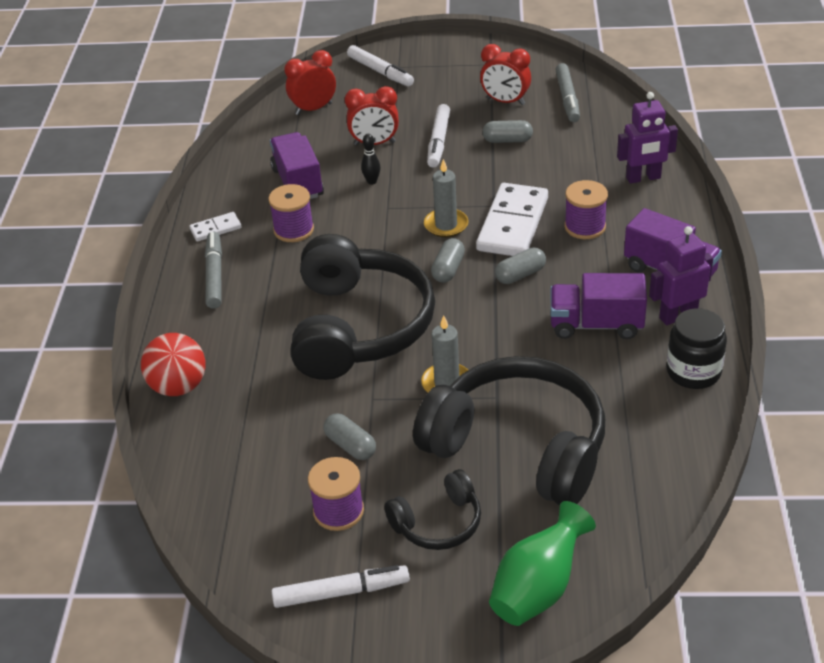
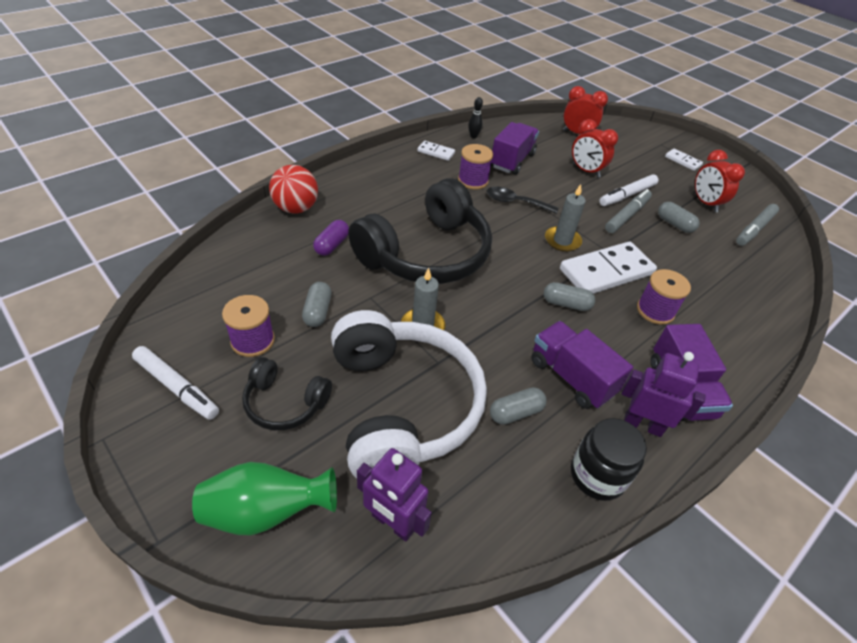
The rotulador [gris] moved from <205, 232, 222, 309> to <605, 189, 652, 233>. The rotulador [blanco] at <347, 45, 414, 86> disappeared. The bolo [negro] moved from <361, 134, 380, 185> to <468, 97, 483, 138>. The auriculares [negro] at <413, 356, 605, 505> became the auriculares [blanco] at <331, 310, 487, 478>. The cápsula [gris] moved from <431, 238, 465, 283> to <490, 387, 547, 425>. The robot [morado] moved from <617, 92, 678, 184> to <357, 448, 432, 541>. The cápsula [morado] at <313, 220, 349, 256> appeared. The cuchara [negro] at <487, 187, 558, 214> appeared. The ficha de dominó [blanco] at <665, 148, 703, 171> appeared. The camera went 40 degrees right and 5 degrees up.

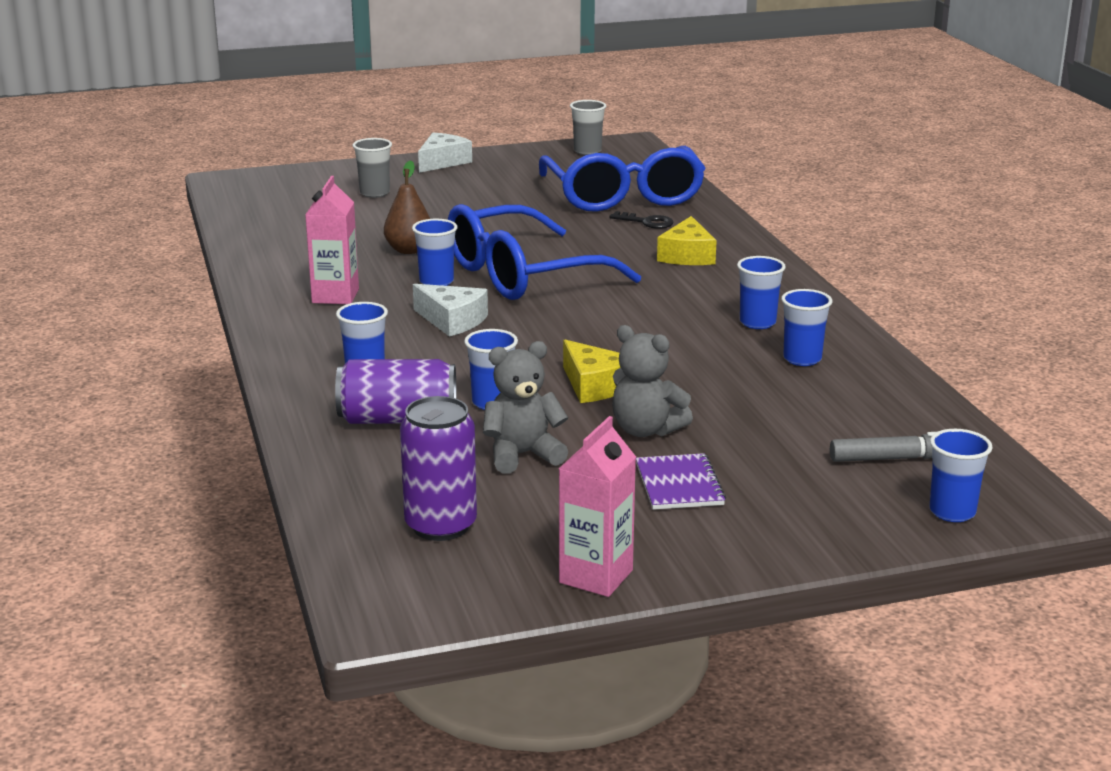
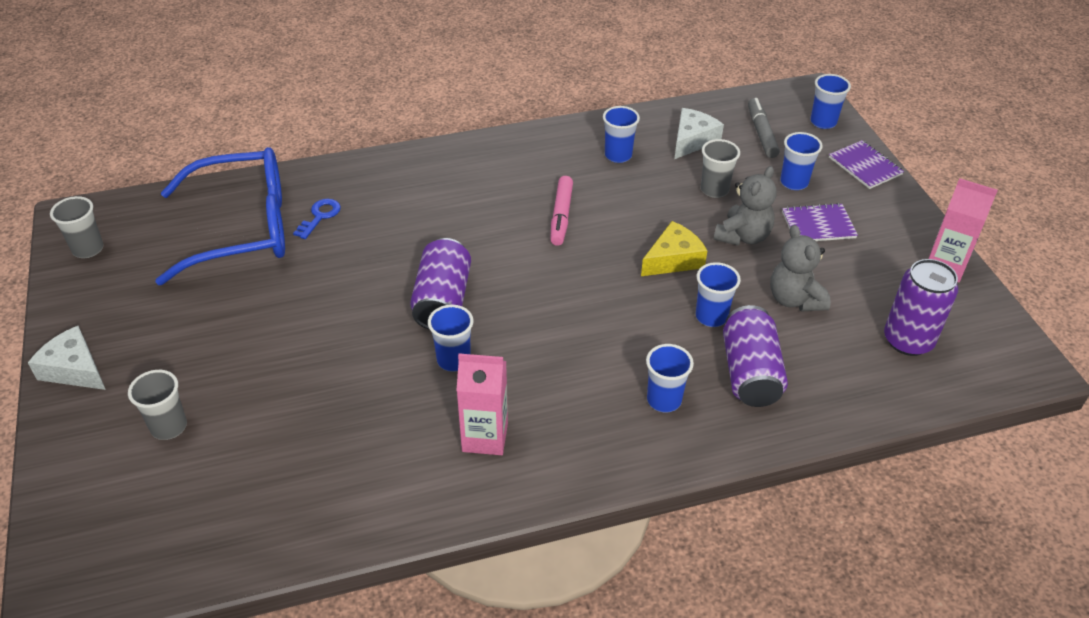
The pera [marrón] at <384, 160, 430, 254> disappeared. The queso [blanco] moved from <413, 284, 488, 337> to <674, 108, 724, 159>. The gafas [azul] at <448, 204, 641, 300> was replaced by the lata [morado] at <410, 238, 471, 330>. The llave [negro] at <609, 211, 673, 229> became the llave [azul] at <293, 199, 341, 239>. The queso [amarillo] at <657, 216, 717, 265> disappeared. The vaso [azul] moved from <737, 256, 786, 329> to <780, 132, 823, 190>. The rotulador [rosa] at <550, 176, 573, 246> appeared. The vaso [gris] at <701, 139, 740, 198> appeared. The cuaderno [morado] at <829, 140, 904, 189> appeared. The camera went 90 degrees left and 20 degrees up.

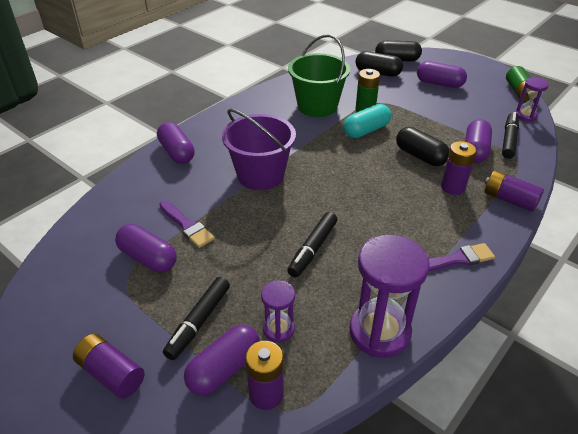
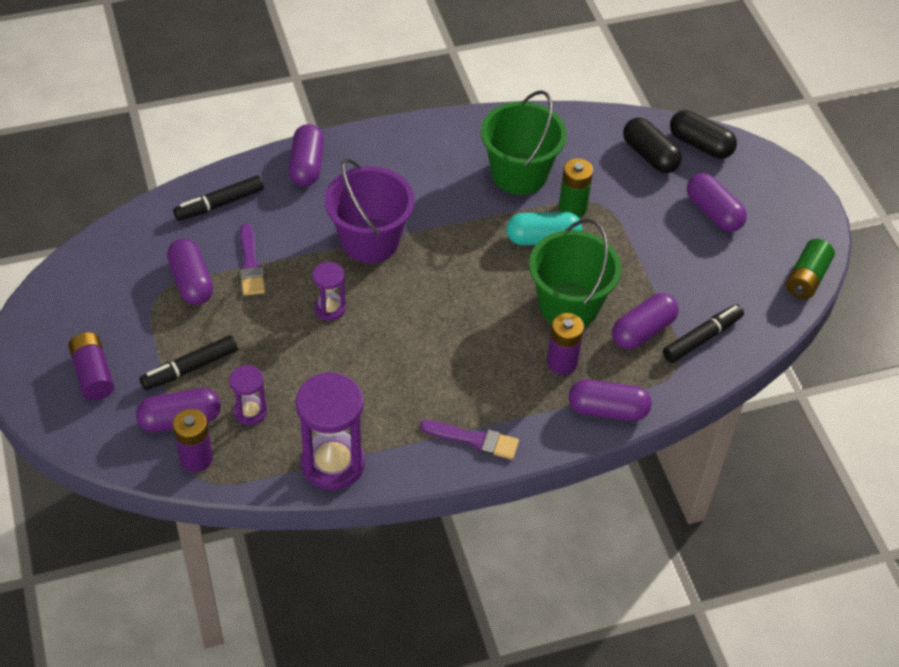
The rotulador [negro] moved from <287, 212, 337, 278> to <173, 175, 264, 221>. The cápsula [negro] at <396, 127, 449, 166> was replaced by the balde [verde] at <529, 219, 622, 327>. The pila [morado] at <484, 171, 544, 212> was replaced by the cápsula [morado] at <569, 380, 652, 421>. The reloj de arena [morado] moved from <516, 77, 549, 122> to <312, 262, 346, 321>. The camera went 30 degrees right and 10 degrees up.

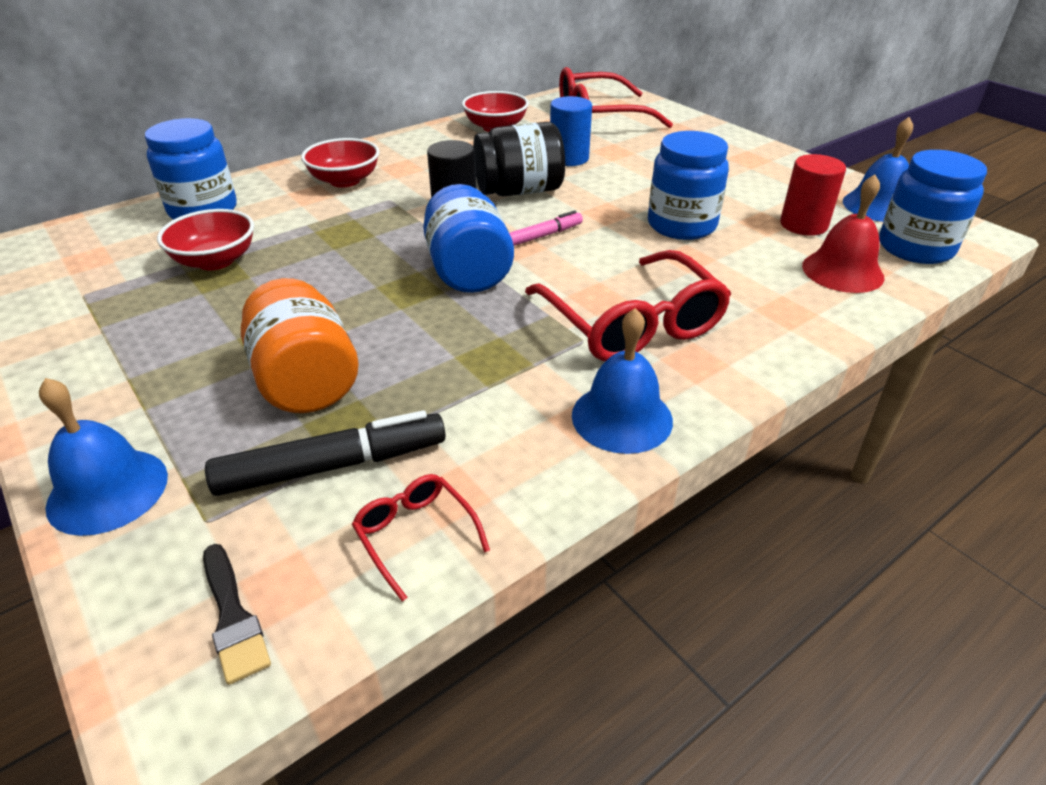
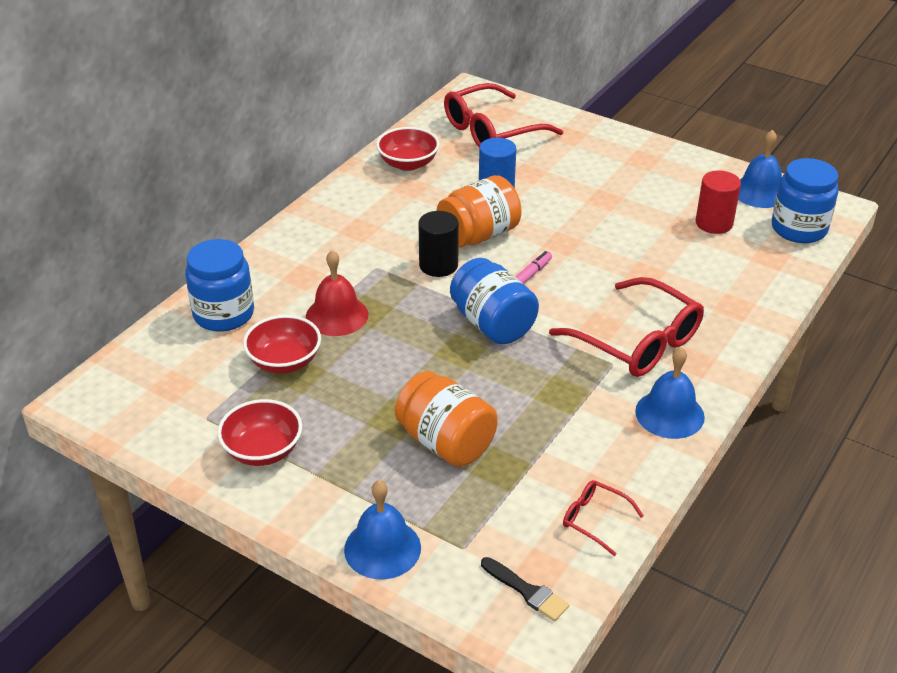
The rotulador [negro] at <205, 410, 446, 496> disappeared. The cuenco [rojo] moved from <301, 138, 380, 188> to <217, 399, 302, 466>. The tarro [negro] at <473, 122, 565, 197> became the tarro [naranja] at <437, 175, 522, 247>. The tarro [azul] at <648, 131, 729, 240> disappeared. The campana [rojo] moved from <802, 174, 884, 293> to <306, 250, 368, 336>. The camera went 20 degrees left and 0 degrees up.

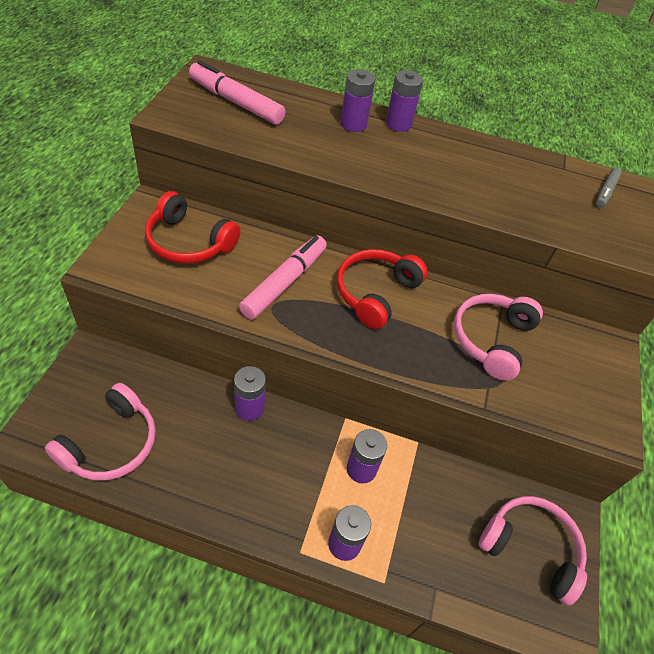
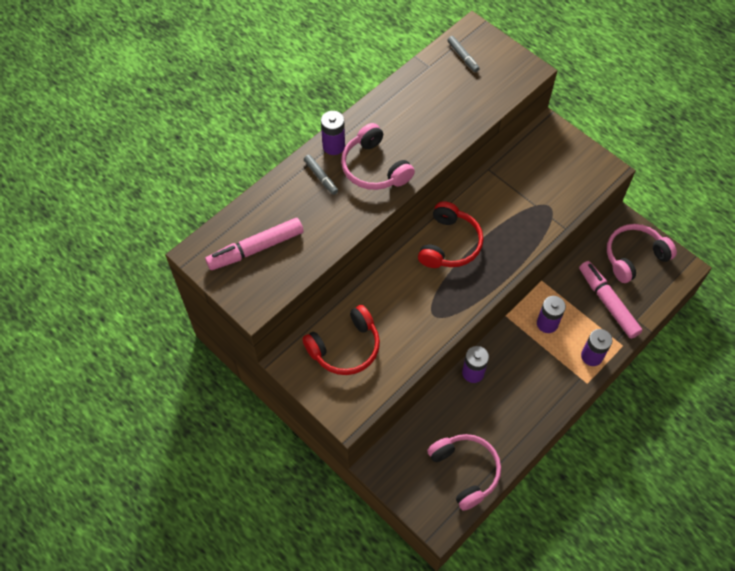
The rotulador [rosa] moved from <239, 235, 327, 320> to <579, 261, 643, 339>. The auriculares [rojo] at <337, 249, 428, 329> turned 135 degrees counterclockwise. The pila [morado] at <340, 69, 375, 132> was replaced by the rotulador [gris] at <304, 155, 338, 195>. The auriculares [rosa] moved from <454, 294, 543, 381> to <341, 123, 415, 190>. The camera went 55 degrees left and 10 degrees up.

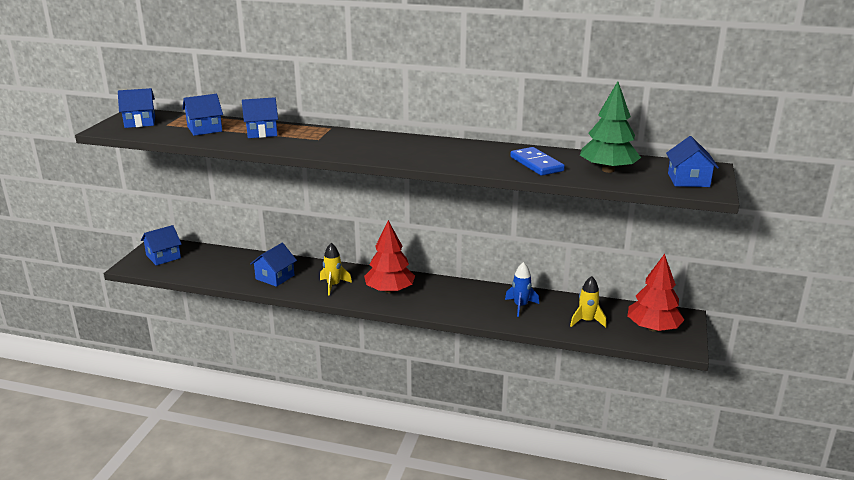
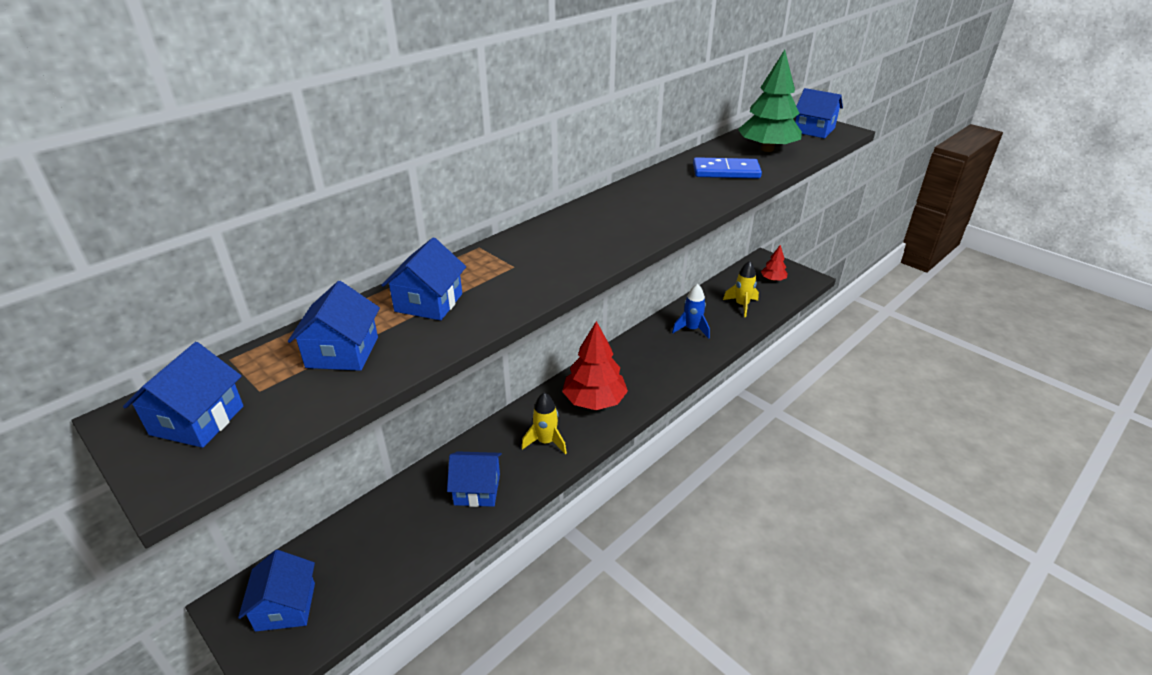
The casa [azul] at <250, 243, 297, 287> turned 60 degrees counterclockwise. The árbol [rojo] at <627, 254, 684, 332> changed to 0.51 times the size. The camera went 60 degrees left and 10 degrees up.

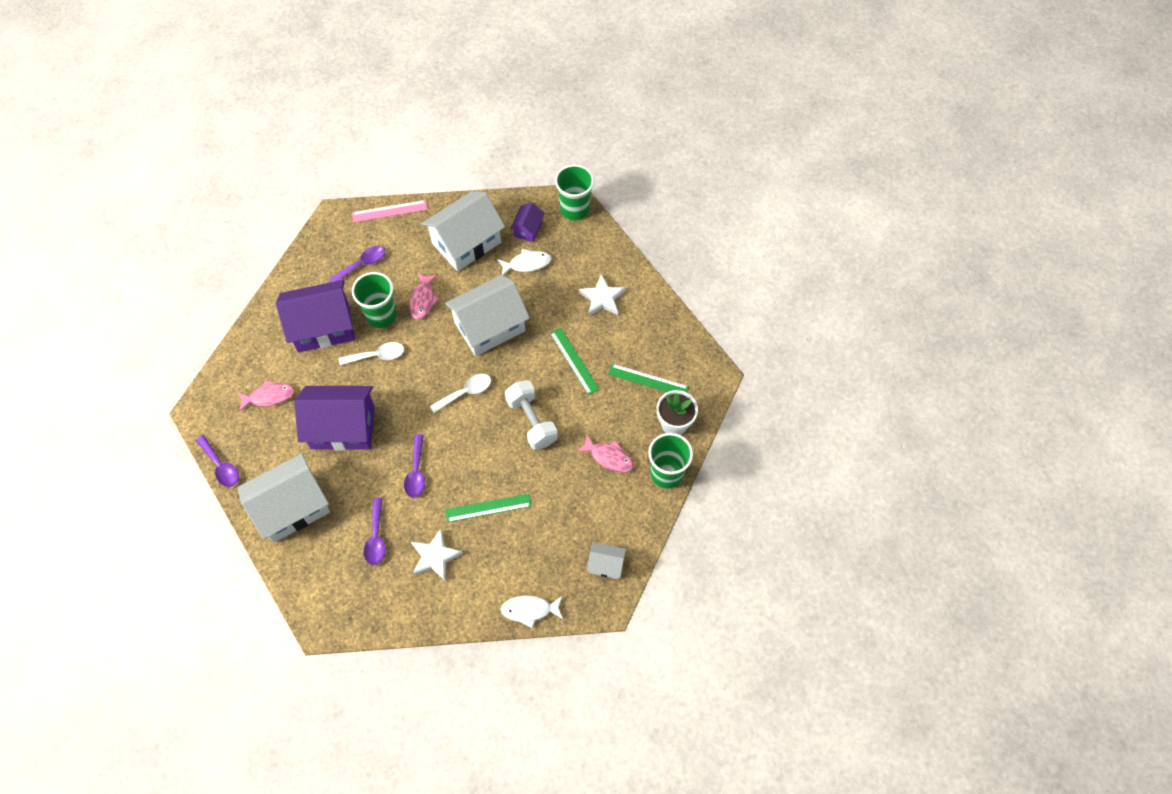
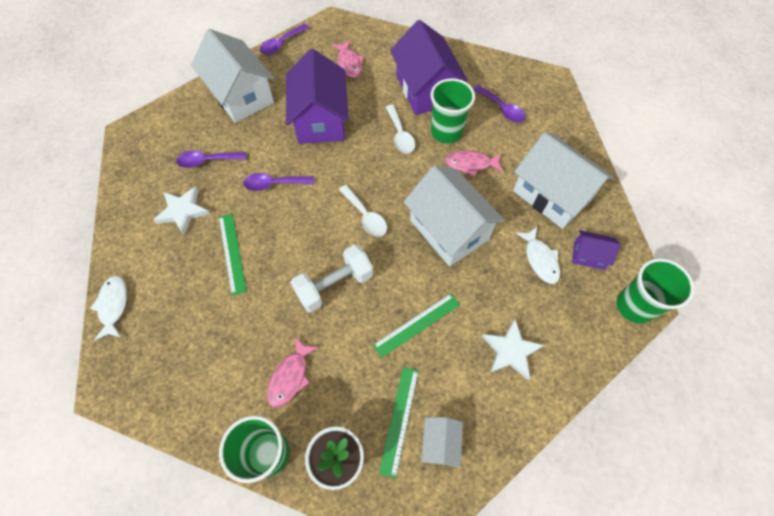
The regla [rosa] at <352, 200, 427, 222> disappeared. The casa [blanco] moved from <587, 542, 626, 579> to <421, 417, 463, 468>. The camera went 85 degrees right and 0 degrees up.

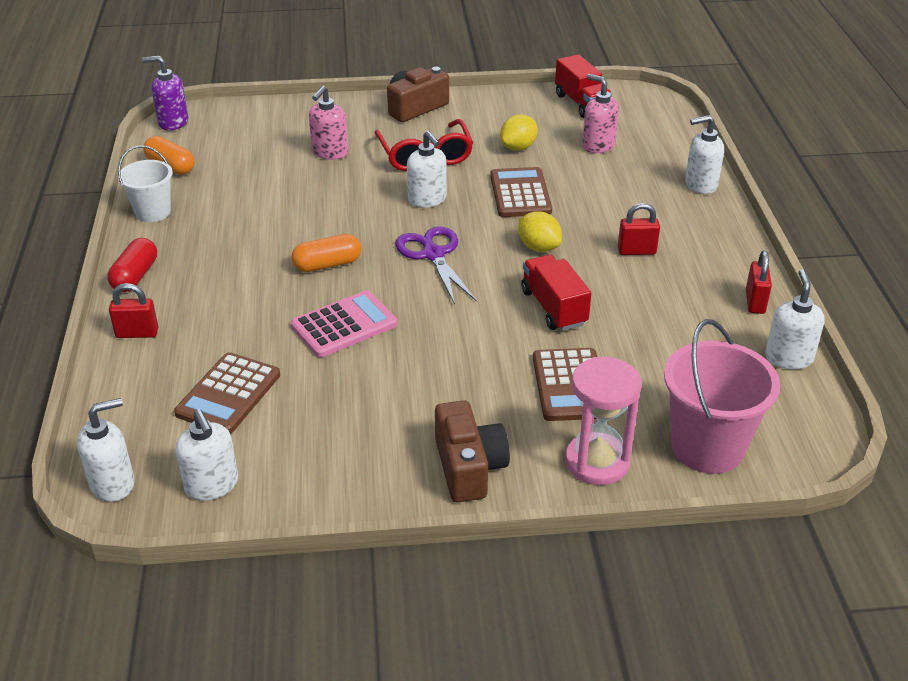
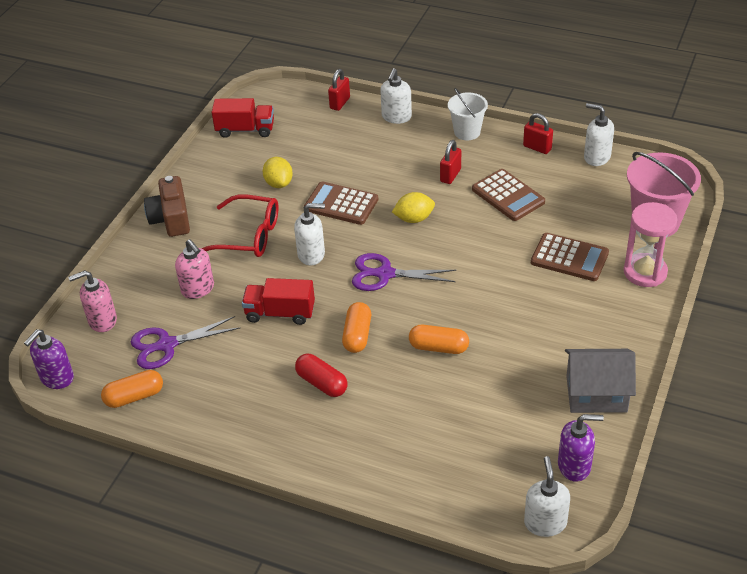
The cápsula [rojo] moved from <107, 238, 157, 292> to <295, 354, 348, 397>. The candado [rojo] moved from <109, 283, 158, 338> to <328, 69, 350, 111>. The balde [blanco] moved from <118, 145, 173, 222> to <448, 88, 488, 140>. The calculadora [marrón] moved from <174, 352, 280, 434> to <472, 169, 545, 221>. The dispensador de jabón [blanco] at <176, 409, 238, 501> became the dispensador de jabón [morado] at <558, 414, 604, 482>. The calculadora [rosa] at <291, 290, 398, 358> was replaced by the cápsula [naranja] at <409, 325, 469, 354>. The cámara [marrón] at <435, 400, 510, 502> disappeared. The camión [rojo] moved from <521, 255, 591, 331> to <242, 278, 315, 325>. The dispensador de jabón [rosa] moved from <582, 74, 619, 153> to <68, 270, 117, 332>. The tijeras [morado] at <131, 316, 240, 369> appeared. The casa [gris] at <565, 349, 636, 413> appeared. The camera went 60 degrees left and 5 degrees up.

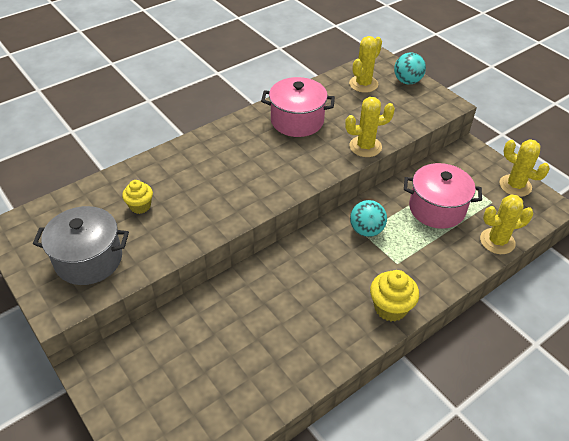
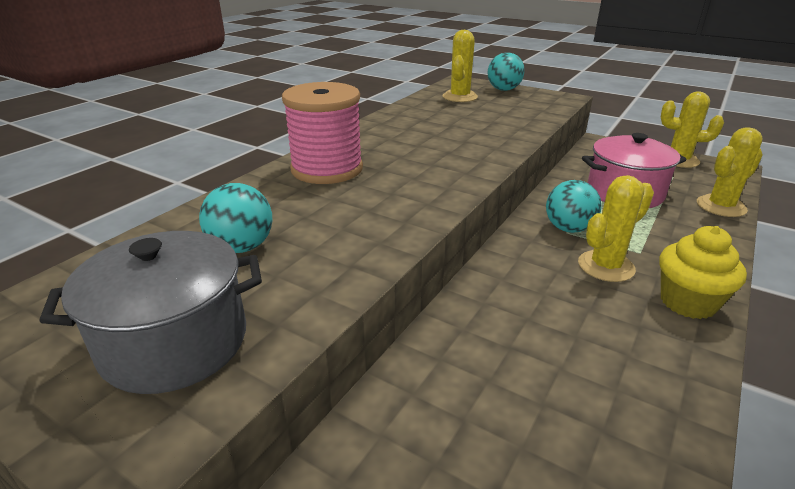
The magdalena [amarillo] at <122, 180, 153, 214> was replaced by the pelota [turquesa] at <199, 183, 273, 253>. The olla [rosa] at <261, 77, 335, 137> disappeared. The cactus [amarillo] moved from <345, 97, 395, 157> to <578, 175, 654, 282>. The carrete [rosa] at <282, 82, 363, 184> appeared. The camera went 20 degrees left and 15 degrees down.

